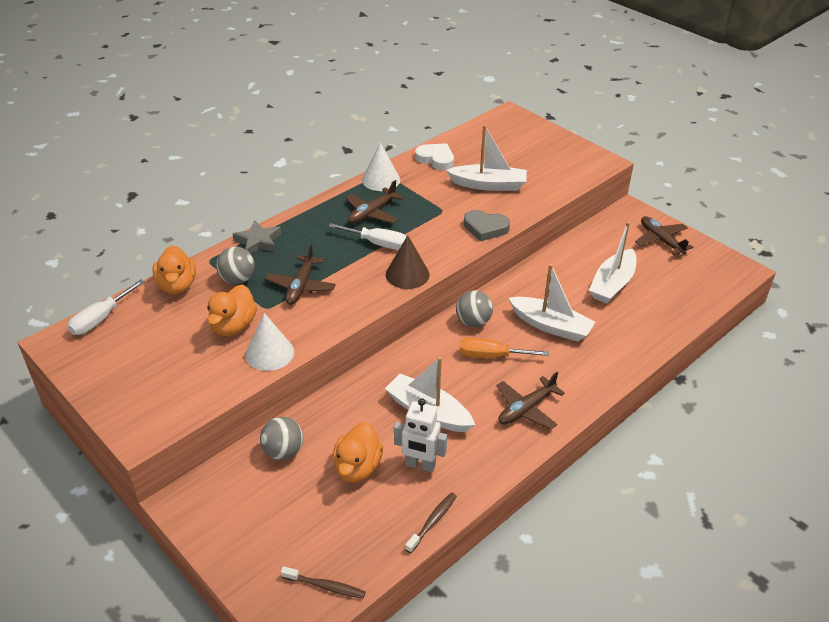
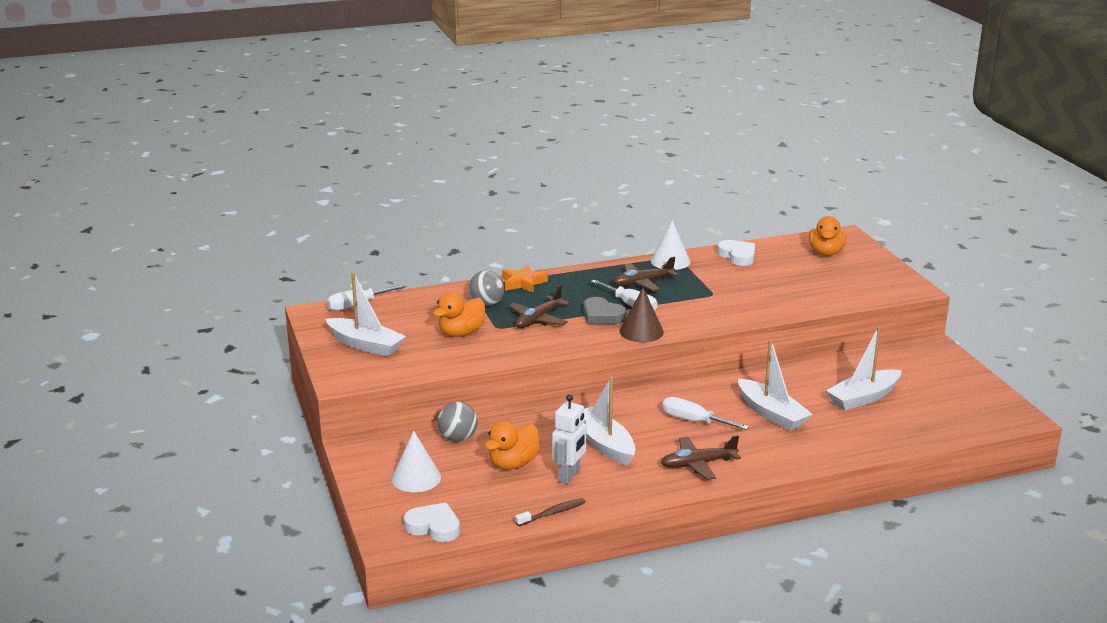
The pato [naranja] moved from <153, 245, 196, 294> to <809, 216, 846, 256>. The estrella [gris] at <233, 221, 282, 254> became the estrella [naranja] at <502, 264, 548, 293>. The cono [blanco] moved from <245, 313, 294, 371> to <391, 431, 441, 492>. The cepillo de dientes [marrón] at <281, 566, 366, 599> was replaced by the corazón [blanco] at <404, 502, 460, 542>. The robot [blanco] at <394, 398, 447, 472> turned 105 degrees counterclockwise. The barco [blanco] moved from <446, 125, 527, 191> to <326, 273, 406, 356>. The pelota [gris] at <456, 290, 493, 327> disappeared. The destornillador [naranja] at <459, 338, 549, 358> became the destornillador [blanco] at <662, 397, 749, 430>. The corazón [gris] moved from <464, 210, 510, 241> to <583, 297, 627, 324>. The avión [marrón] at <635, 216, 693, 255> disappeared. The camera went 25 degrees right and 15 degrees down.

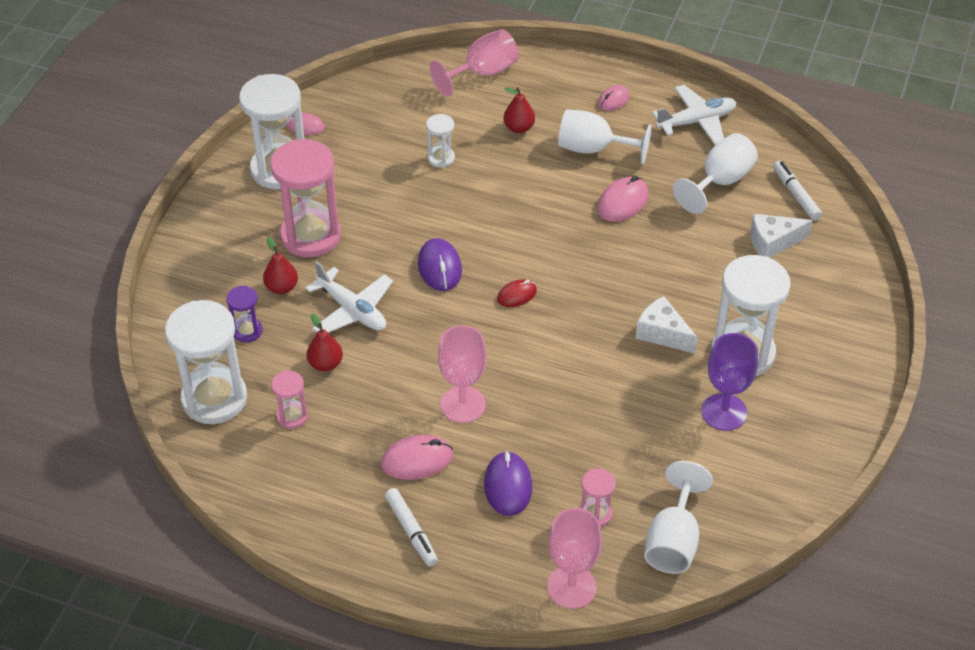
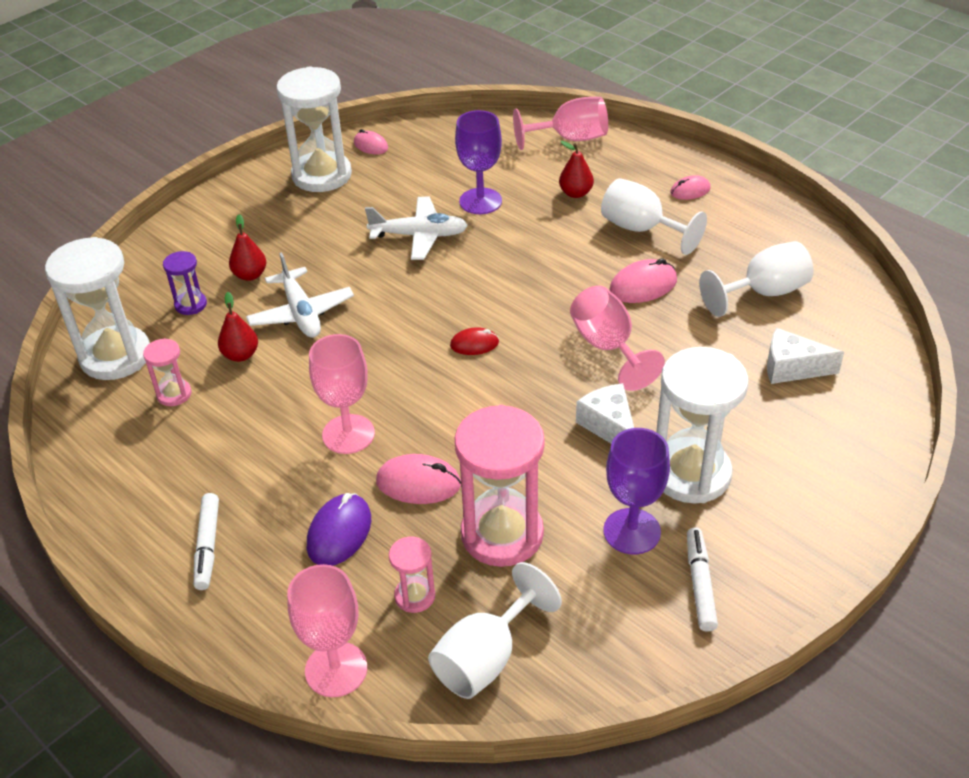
The reloj de arena [rosa] moved from <270, 139, 341, 257> to <455, 405, 545, 567>. The ratón [rosa] moved from <381, 435, 453, 480> to <376, 454, 461, 504>. The ratón [morado] at <418, 238, 462, 291> disappeared. The reloj de arena [blanco] at <426, 114, 455, 168> was replaced by the copa [morado] at <455, 110, 502, 214>. The avión [blanco] moved from <652, 85, 736, 145> to <365, 197, 468, 260>. The rotulador [blanco] moved from <773, 161, 822, 220> to <687, 528, 718, 632>. The copa [rosa] at <570, 286, 665, 391> appeared. The camera went 25 degrees right and 5 degrees down.

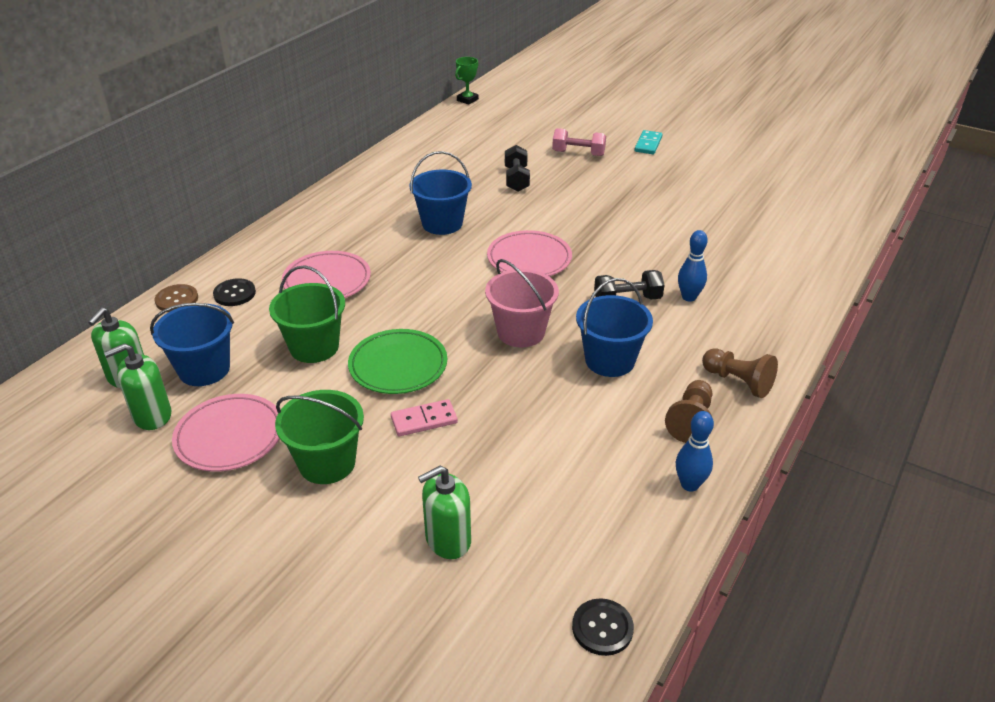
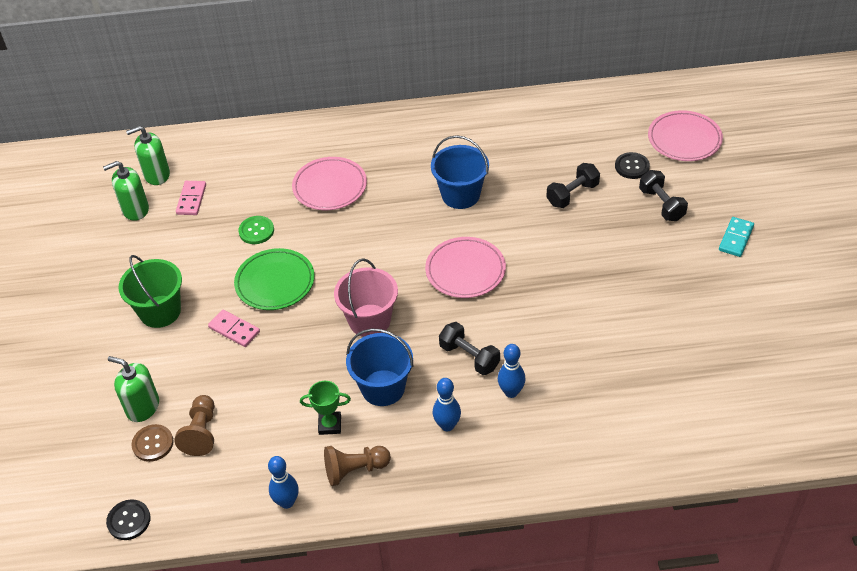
The dispensador de jabón [verde] at <104, 343, 171, 430> turned 45 degrees counterclockwise. The balde [azul] at <150, 303, 234, 386> was replaced by the ficha de dominó [rosa] at <176, 181, 206, 215>. The botón [marrón] moved from <155, 284, 198, 312> to <131, 424, 174, 462>. The plato [rosa] moved from <172, 394, 280, 471> to <648, 110, 723, 161>. The botón [negro] moved from <213, 278, 256, 306> to <615, 152, 650, 179>. The balde [verde] at <269, 265, 345, 363> was replaced by the botón [verde] at <238, 216, 274, 244>. The trofeo [verde] moved from <455, 57, 479, 104> to <300, 381, 351, 435>. The mancuerna [rosa] at <552, 128, 606, 156> became the mancuerna [negro] at <639, 170, 688, 221>. The ficha de dominó [turquesa] at <635, 130, 663, 154> turned 45 degrees counterclockwise. The peón [marrón] moved from <702, 349, 778, 398> to <174, 395, 215, 456>. The bolo [azul] at <433, 378, 461, 431> appeared. The camera went 55 degrees right and 10 degrees up.

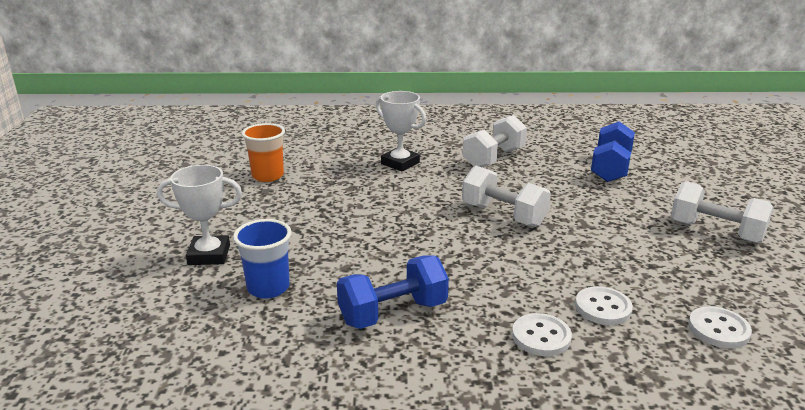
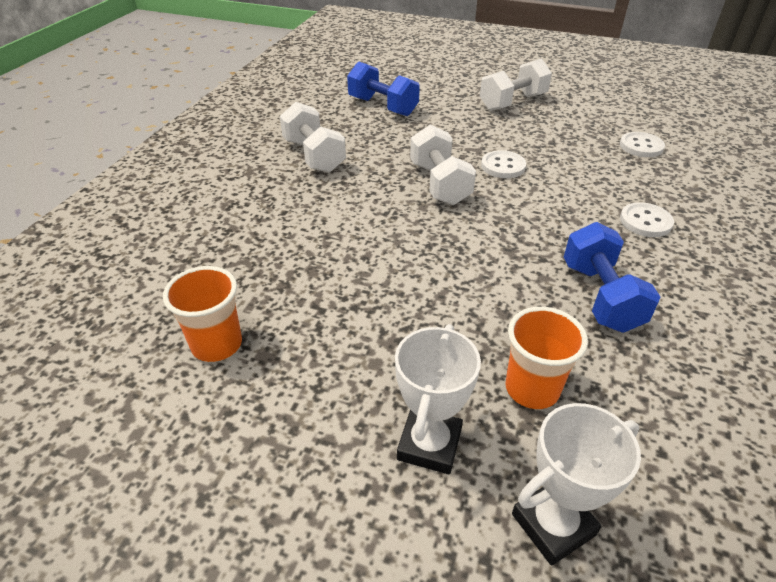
The vaso [azul] at <233, 219, 291, 299> became the vaso [naranja] at <505, 307, 588, 409>. The trofeo [blanco] moved from <376, 91, 426, 172> to <512, 403, 641, 566>. The mancuerna [blanco] at <462, 166, 551, 227> turned 75 degrees counterclockwise. The botón [blanco] moved from <575, 286, 633, 325> to <481, 150, 526, 178>. The camera went 70 degrees left and 15 degrees up.

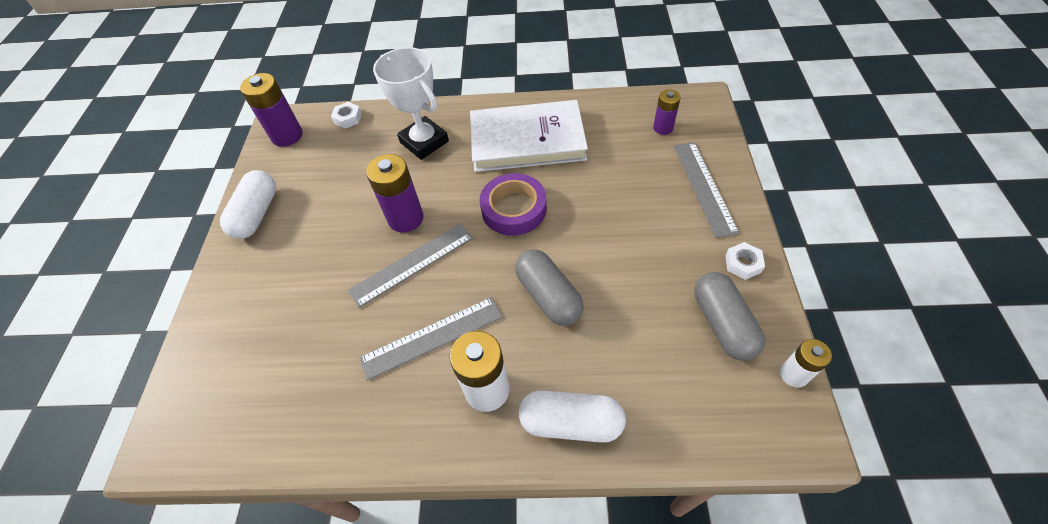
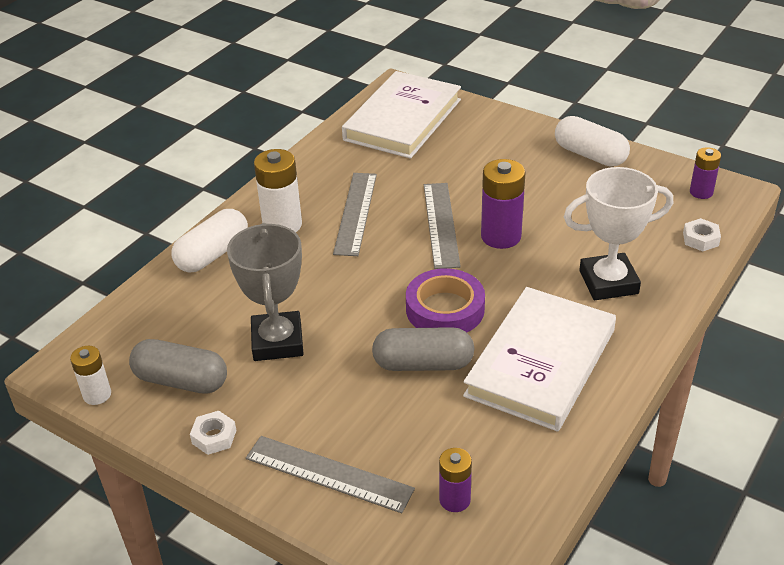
The pila [morado] at <240, 73, 303, 147> changed to 0.60 times the size. The cápsula [gris] moved from <515, 249, 584, 326> to <372, 327, 474, 371>. The trofeo [gris] at <227, 223, 304, 361> appeared. The libro [blanco] at <342, 71, 461, 159> appeared. The camera went 120 degrees right and 15 degrees down.

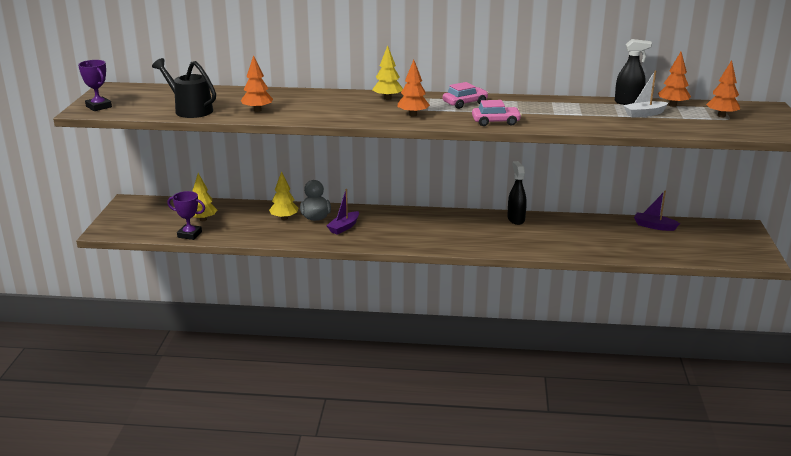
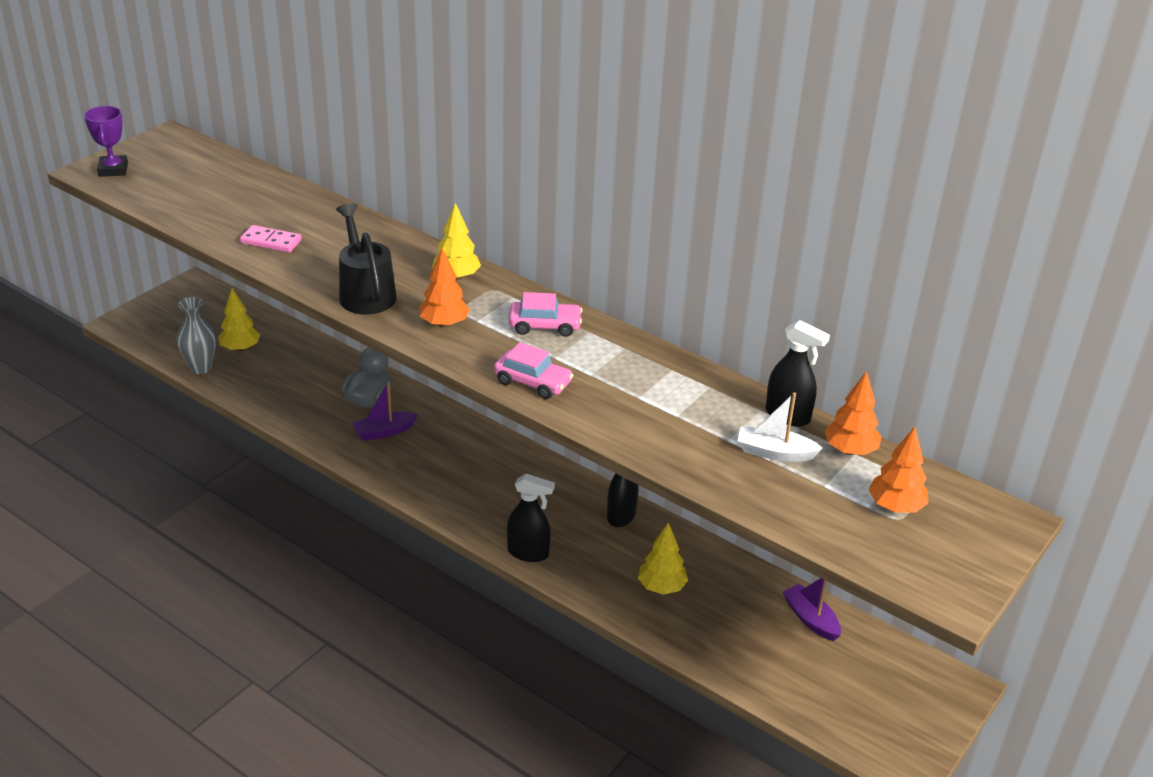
The regadera [negro] moved from <152, 58, 216, 118> to <336, 203, 397, 314>. The trofeo [morado] at <167, 191, 205, 240> was replaced by the florero [gris] at <177, 297, 216, 374>. The árbol [naranja] at <241, 55, 273, 112> was replaced by the ficha de dominó [rosa] at <240, 225, 302, 253>. The árbol [amarillo] moved from <269, 171, 298, 220> to <638, 522, 688, 595>. The pulverizador [negro] at <507, 474, 555, 562> appeared. The camera went 30 degrees right and 10 degrees up.

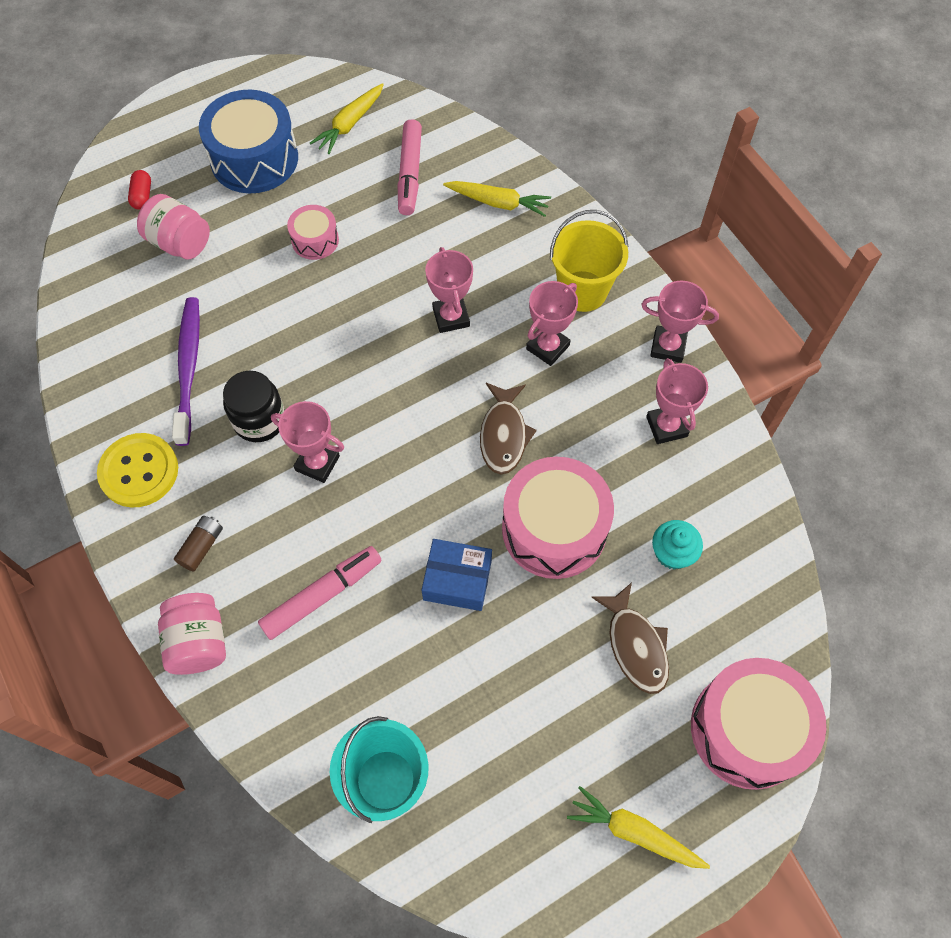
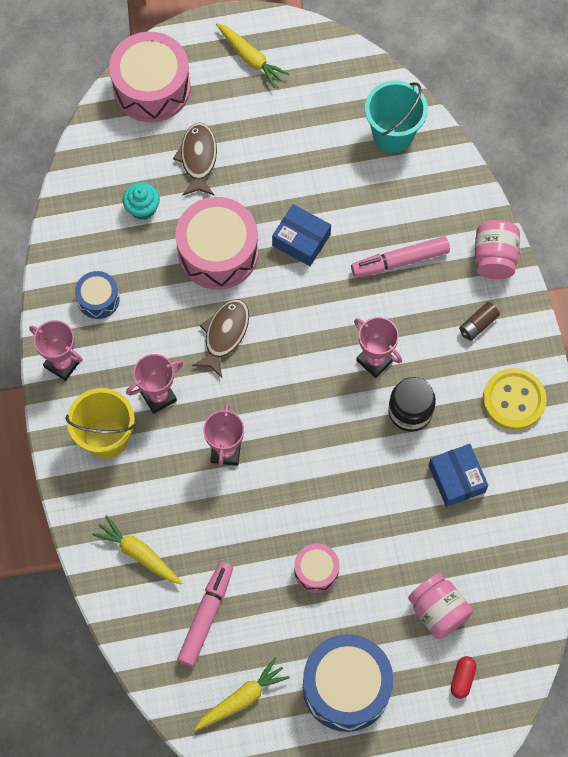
The cepillo de dientes [morado] at <172, 297, 200, 446> was replaced by the caja [azul] at <428, 444, 488, 507>. The trofeo [rosa] at <646, 358, 708, 444> was replaced by the tambor [azul] at <75, 271, 120, 319>. The camera went 160 degrees left and 5 degrees up.

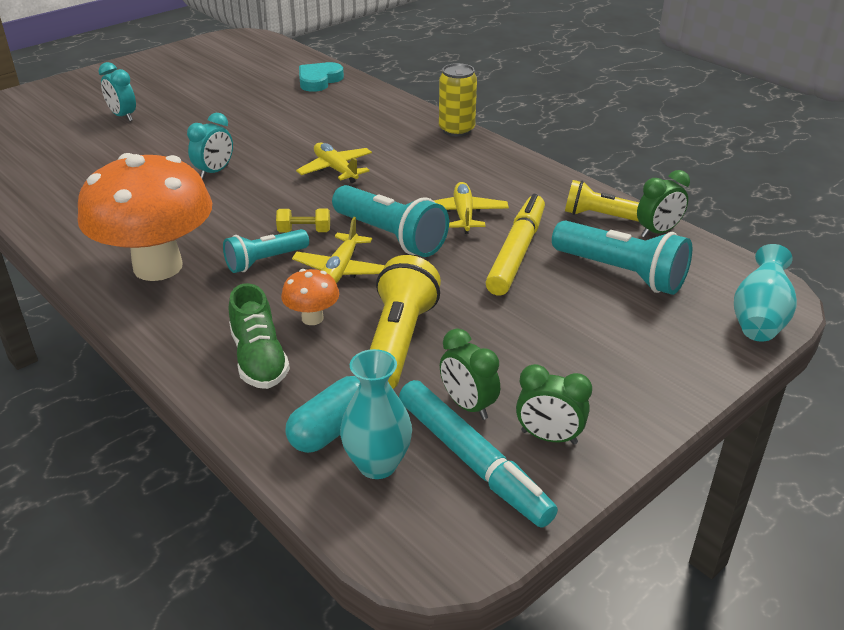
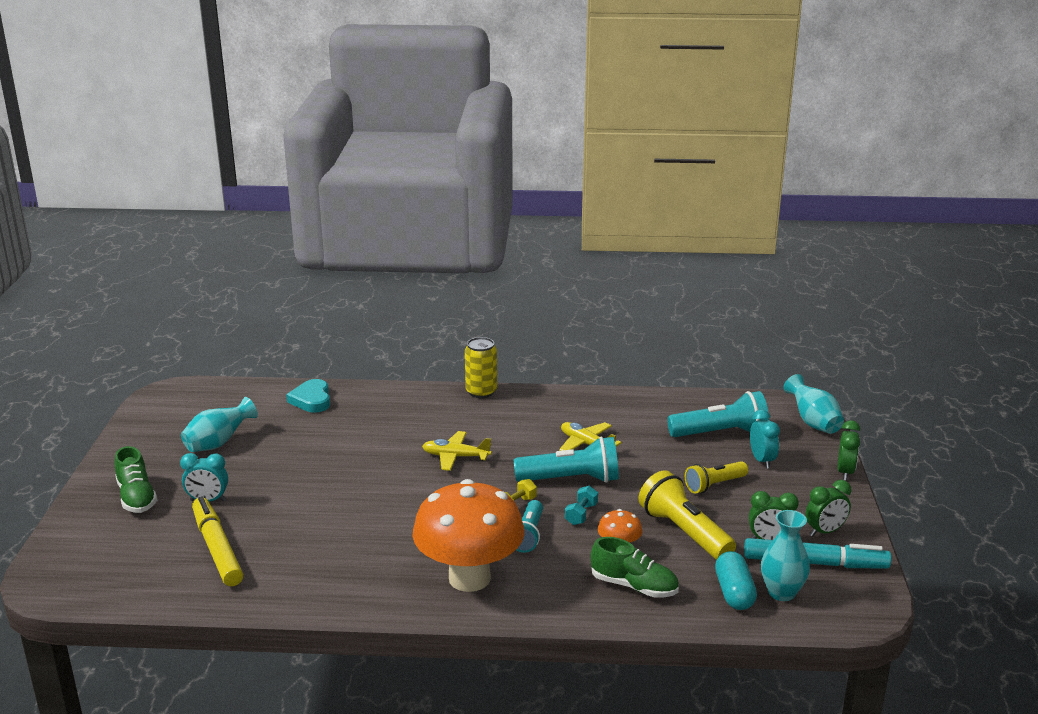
The despertador [turquesa] moved from <187, 113, 233, 179> to <750, 409, 780, 469>. The avión [amarillo] at <292, 217, 385, 284> was replaced by the mancuerna [turquesa] at <565, 486, 598, 525>. The rotulador [amarillo] moved from <486, 194, 545, 296> to <192, 497, 243, 586>. The lámpara de mano [amarillo] moved from <565, 180, 639, 222> to <685, 461, 748, 494>. The despertador [verde] moved from <637, 170, 690, 238> to <838, 420, 860, 481>. The zapato [verde] at <114, 446, 157, 513> appeared. The florero [turquesa] at <181, 397, 258, 452> appeared. The camera went 45 degrees left and 10 degrees down.

